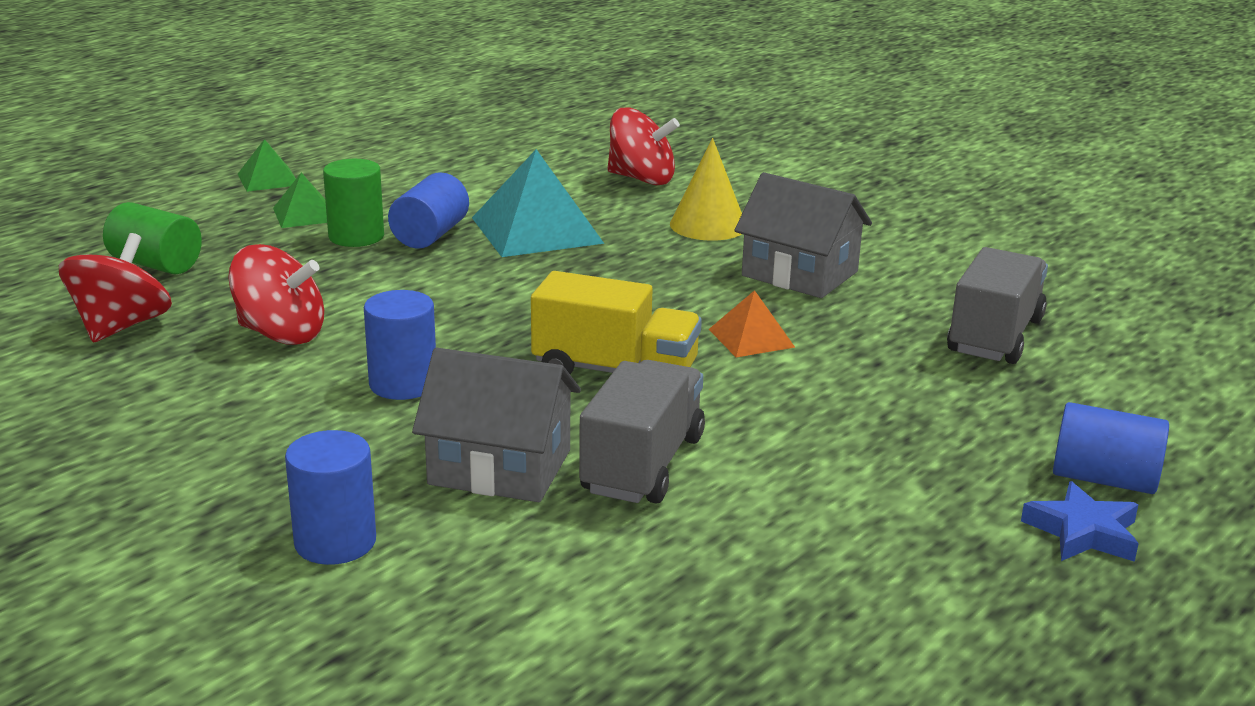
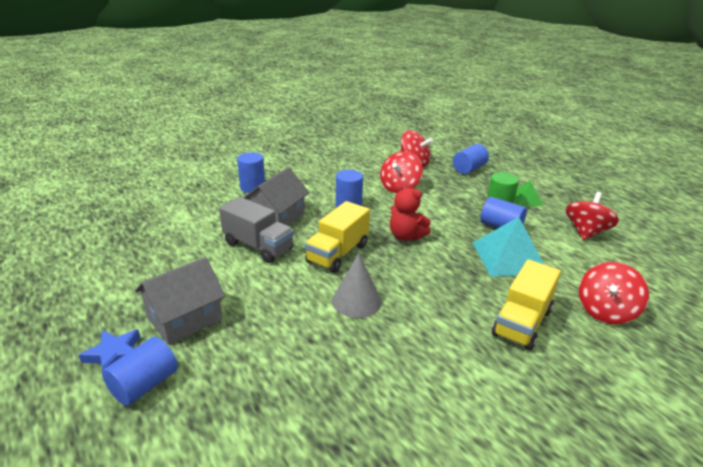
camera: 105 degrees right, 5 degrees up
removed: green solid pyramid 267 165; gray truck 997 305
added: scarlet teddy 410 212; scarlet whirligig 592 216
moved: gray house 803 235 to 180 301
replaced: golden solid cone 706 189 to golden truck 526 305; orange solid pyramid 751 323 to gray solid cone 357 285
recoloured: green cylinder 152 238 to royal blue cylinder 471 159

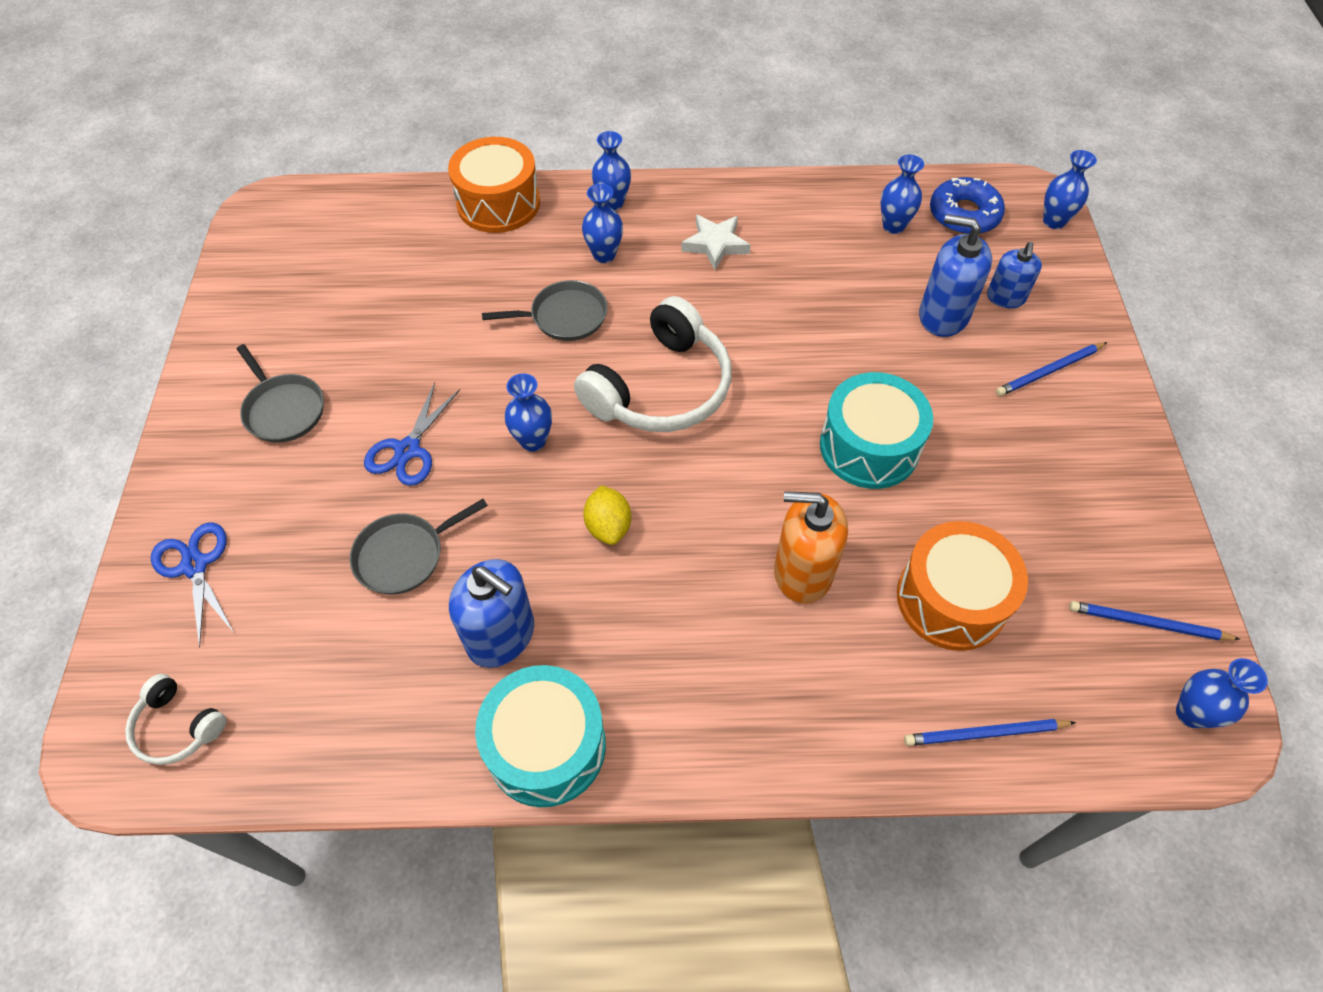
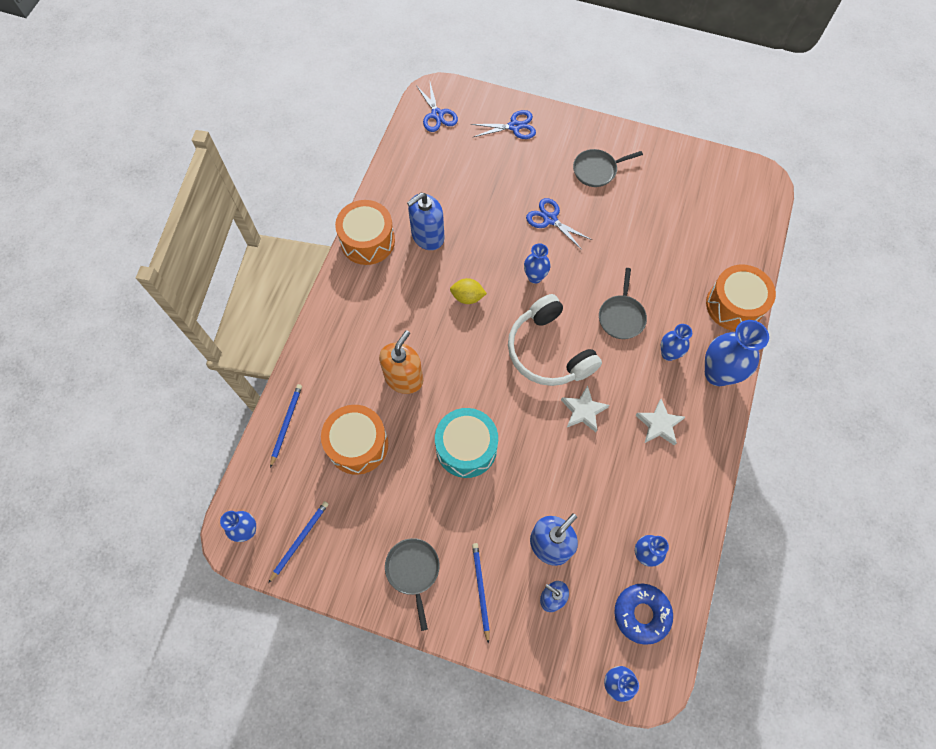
camera: 110 degrees right, 10 degrees up
added: snow-white five-pointed star 585 408
moved: gray frying pan 419 547 to 412 584
replaced: snow-white over-ear headphones 176 719 to royal blue scissors 437 107
recoloured: turquoise snare drum 540 736 to orange snare drum 365 232
resized: royal blue tall vase 611 170 = 737 353 x1.76

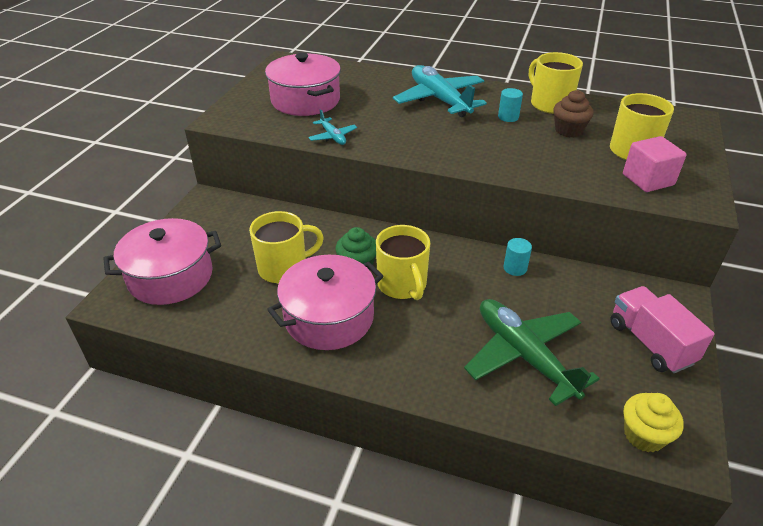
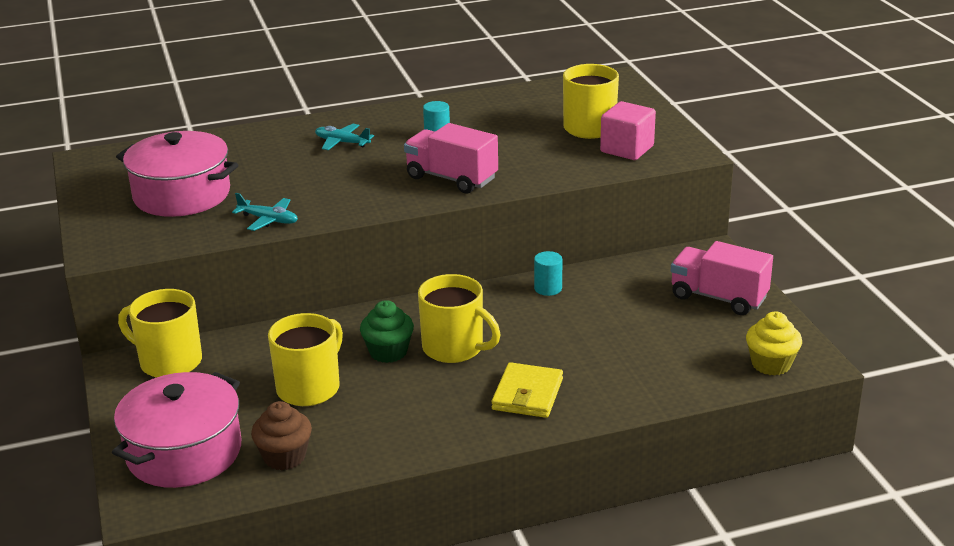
camera: 35 degrees left, 10 degrees down
removed: pink pot 325 302; green aeroplane 532 352
added: pink truck 451 158; golden billfold 527 390
moved: golden mug 556 83 to 160 333; brown cupcake 573 114 to 281 435
resized: turquoise aeroplane 440 91 = 344 137 x0.47

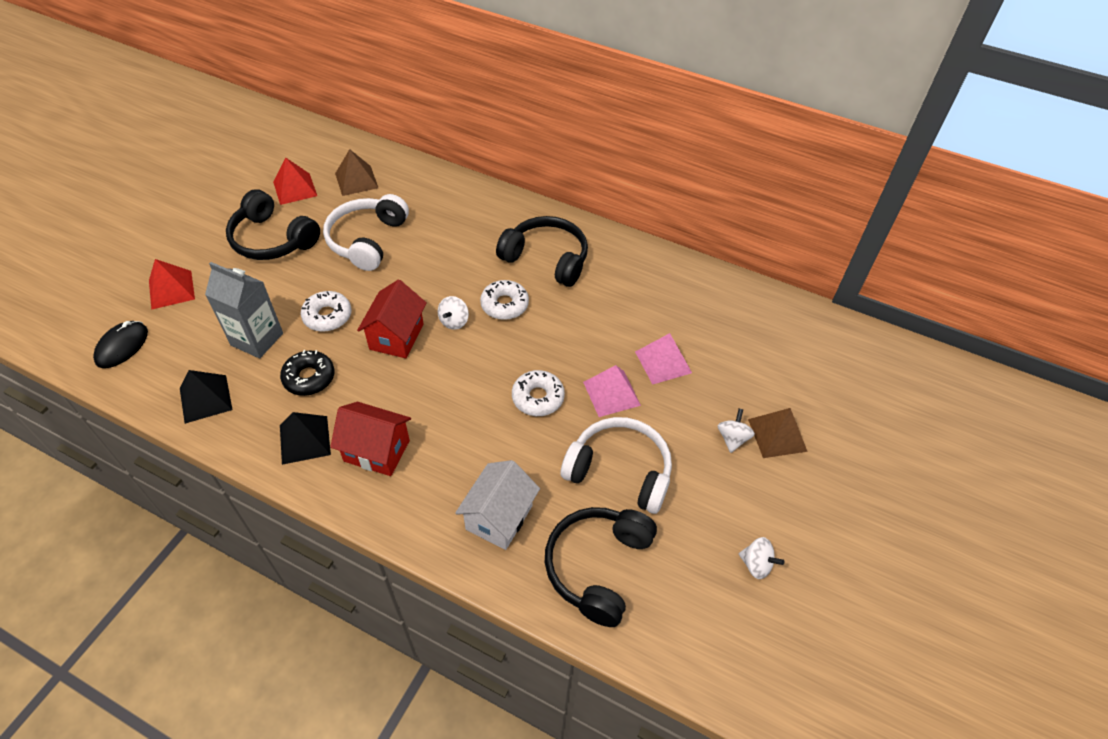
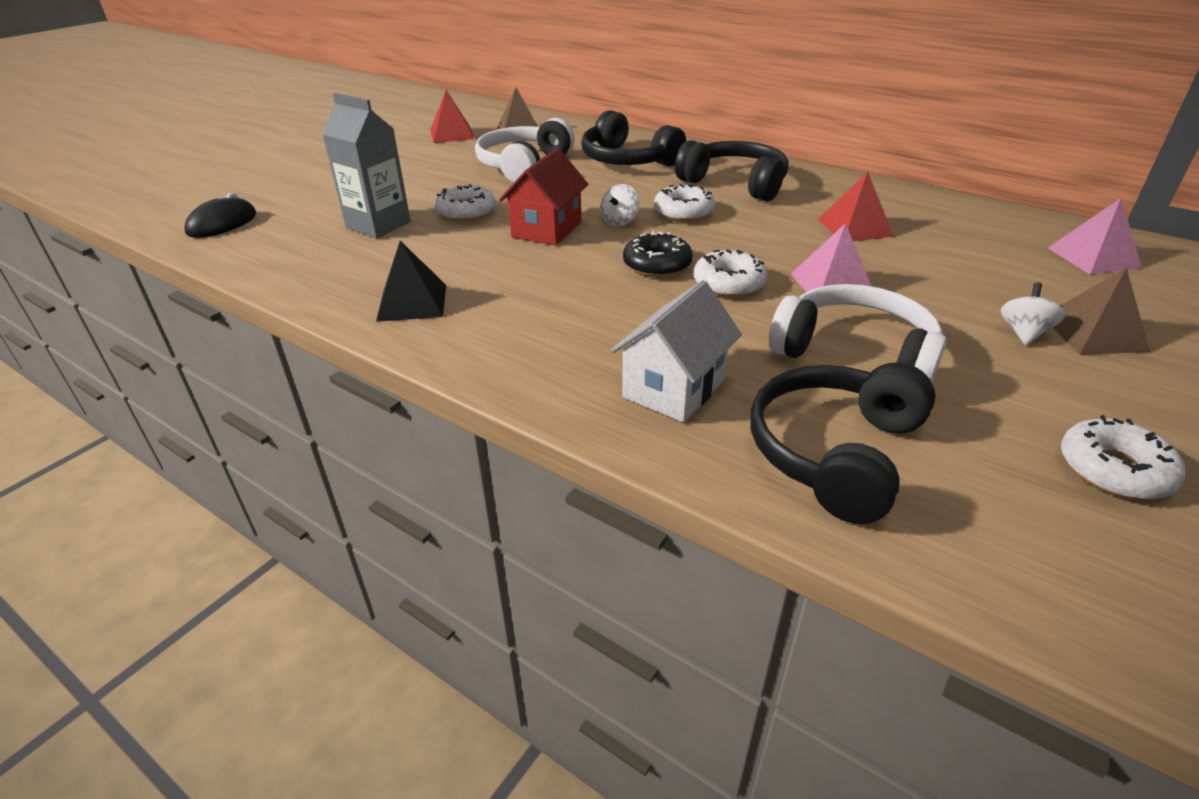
camera: 10 degrees right, 15 degrees down
removed: jet-black solid pyramid 206 397; scarlet house 370 439
moved: scarlet solid pyramid 172 284 to 856 206; jet-black over-ear headphones 273 224 to 633 138; jet-black doughnut 307 373 to 658 254; pink solid pyramid 663 359 to 1095 236
replaced: snow-white whirligig 761 558 to snow-white doughnut 1123 457

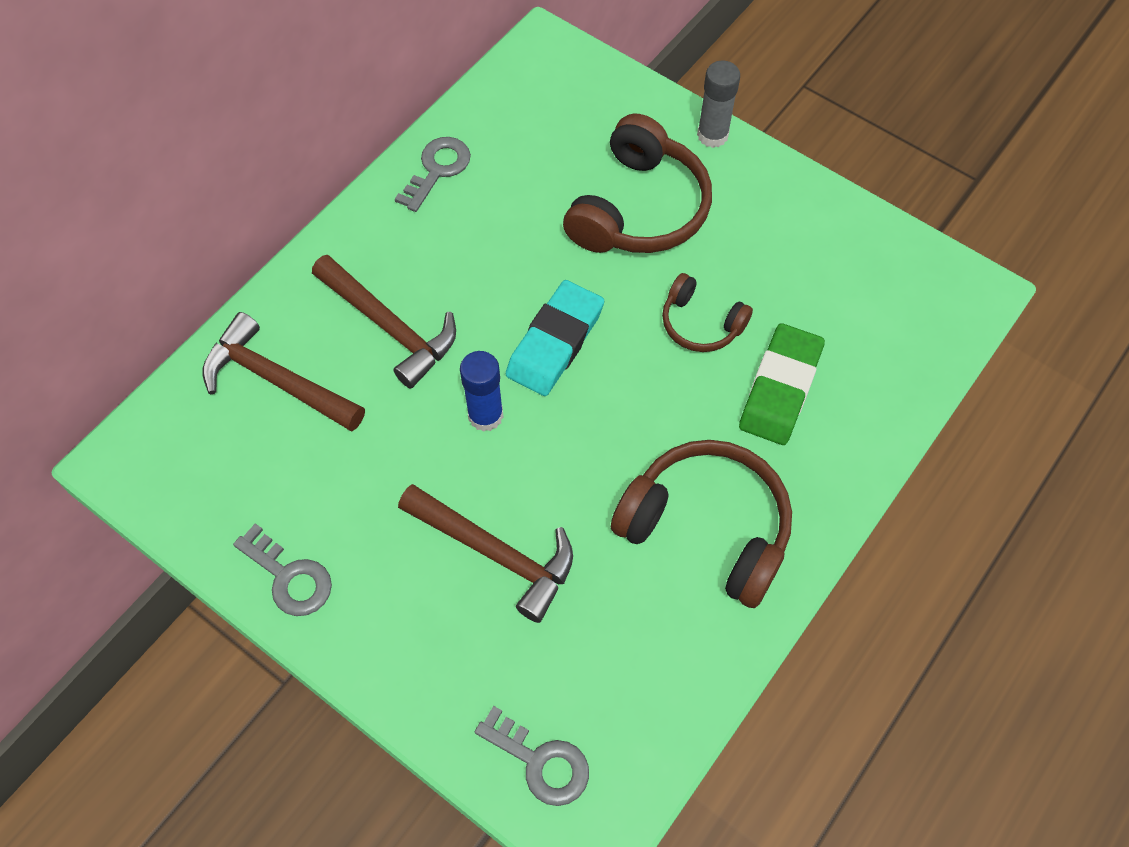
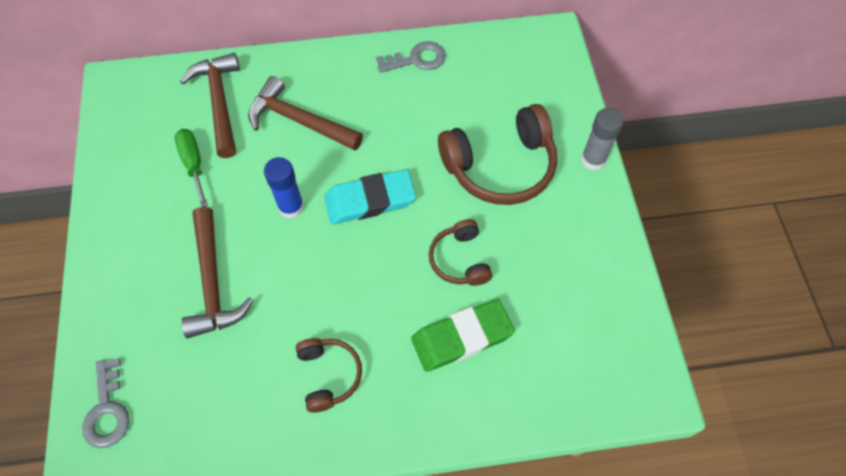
camera: 45 degrees right, 0 degrees up
removed: gray key 282 569
added: green flat screwdriver 191 168
turned: brown carpenter's hammer 384 322 = 305 113 120 degrees clockwise
resized: brown over-ear headphones 701 524 = 328 375 x0.55

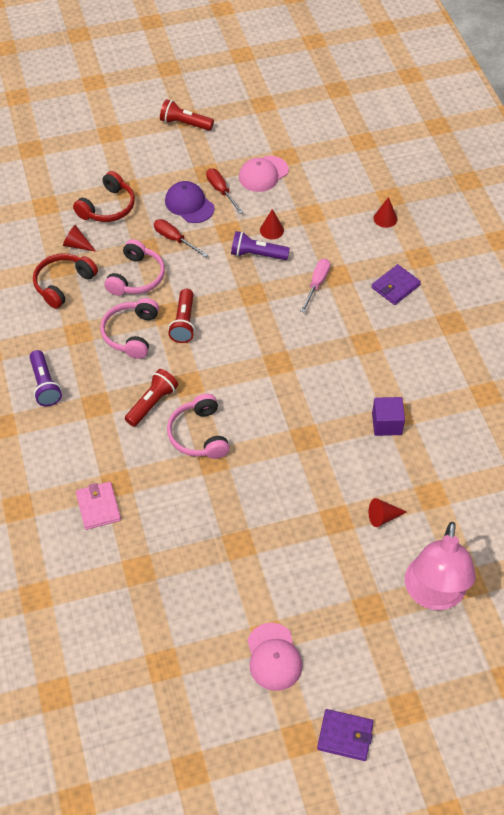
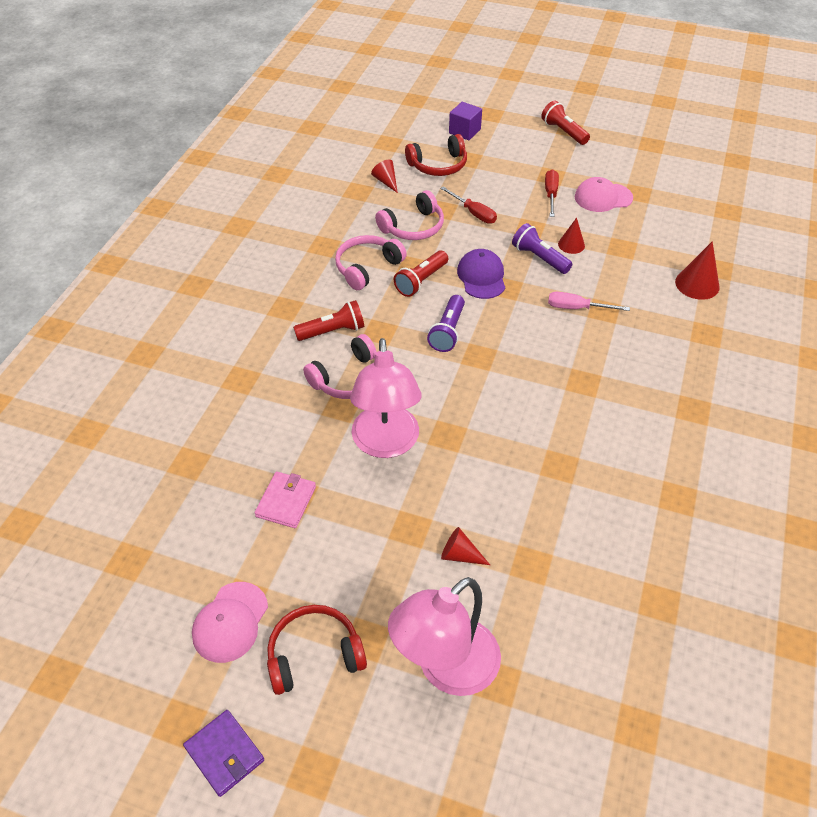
camera: 35 degrees right, 5 degrees down
removed: royal purple billfold 396 284
added: pink desk lamp 386 398
moved: royal purple torch 46 378 to 446 323; scarlet over-ear headphones 65 281 to 317 650; pink billfold 98 506 to 285 500; royal purple peaked cap 189 202 to 481 274; royal purple block 388 416 to 465 121
turned: scarlet flat screwdriver 181 238 = 468 205 150 degrees clockwise; pink over-ear headphones 198 426 = 340 366 150 degrees counterclockwise; pink flat screwdriver 315 286 = 589 301 135 degrees counterclockwise
resized: scarlet solid cone 385 212 = 697 270 x1.55

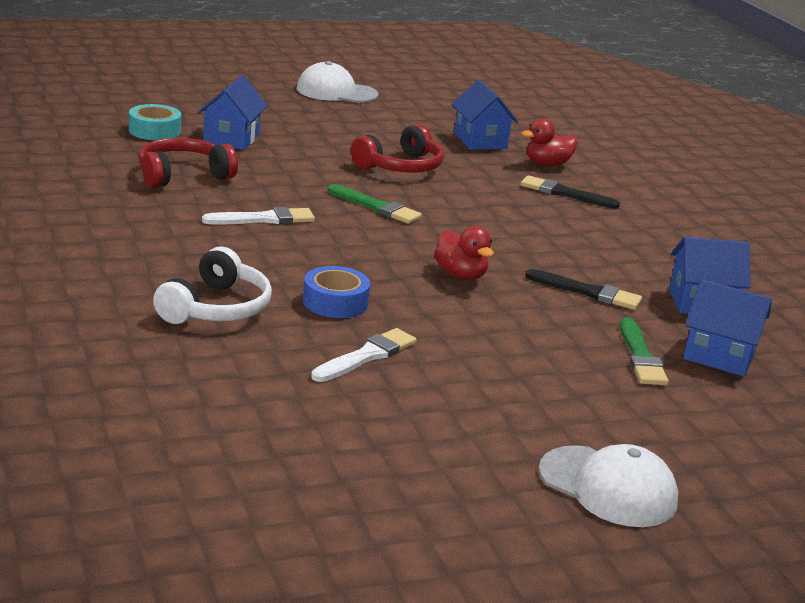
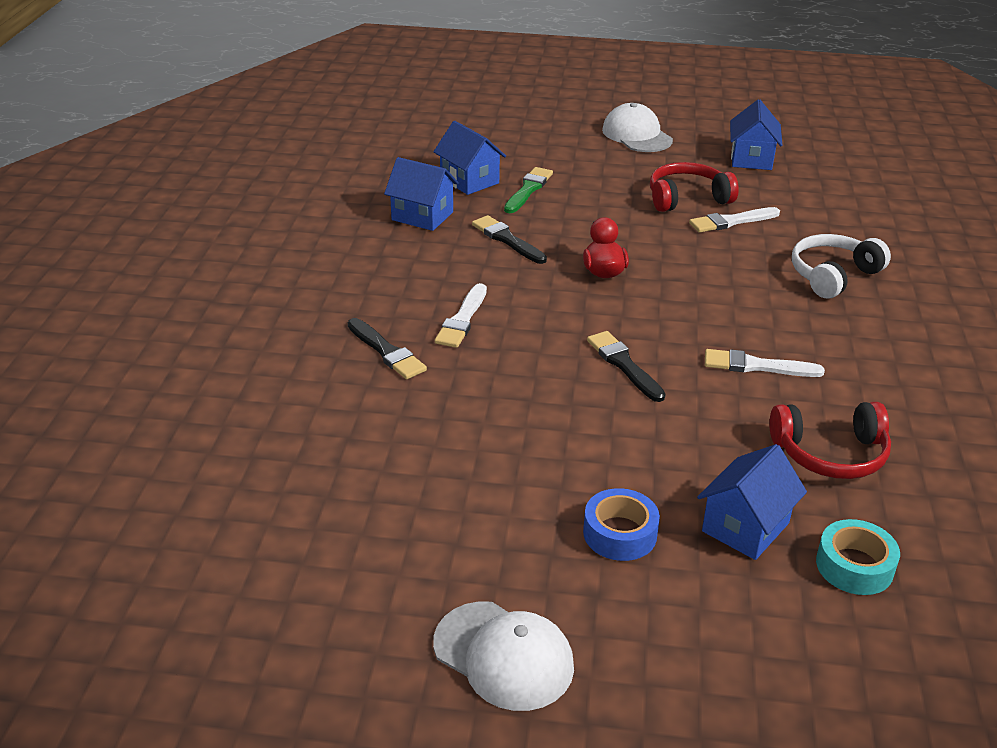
camera: 150 degrees left, 10 degrees up
removed: scarlet toy duck 549 142
added: snow-white brush 461 315
moved: royal blue roll of tape 336 292 to 621 524; scarlet over-ear headphones 397 148 to 694 187; royal blue house 484 115 to 756 134
recoloured: green brush 375 204 to jet-black brush 626 366

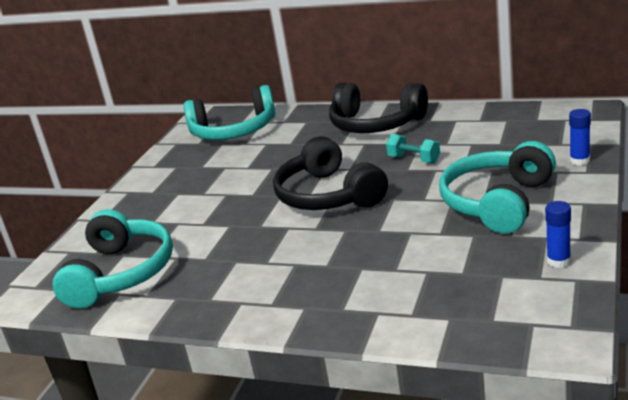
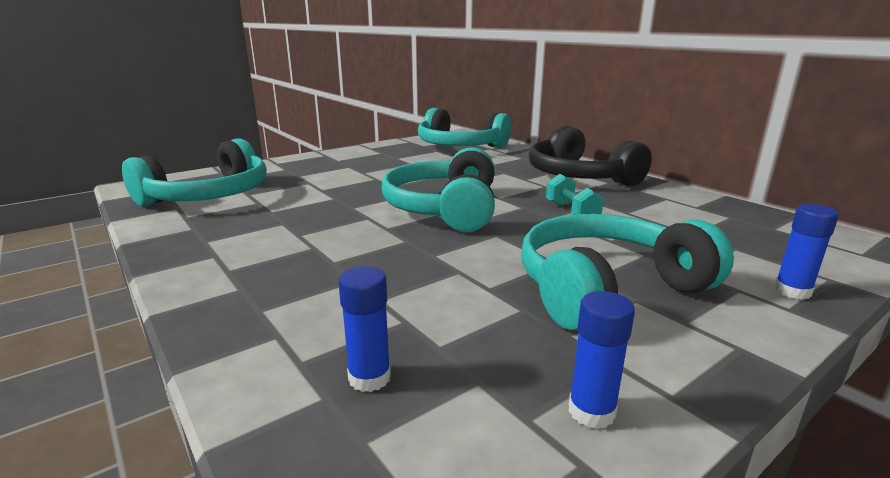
camera: 30 degrees right, 5 degrees down
added: royal blue glue 364 329
recoloured: jet-black over-ear headphones 330 173 to turquoise over-ear headphones 438 189

